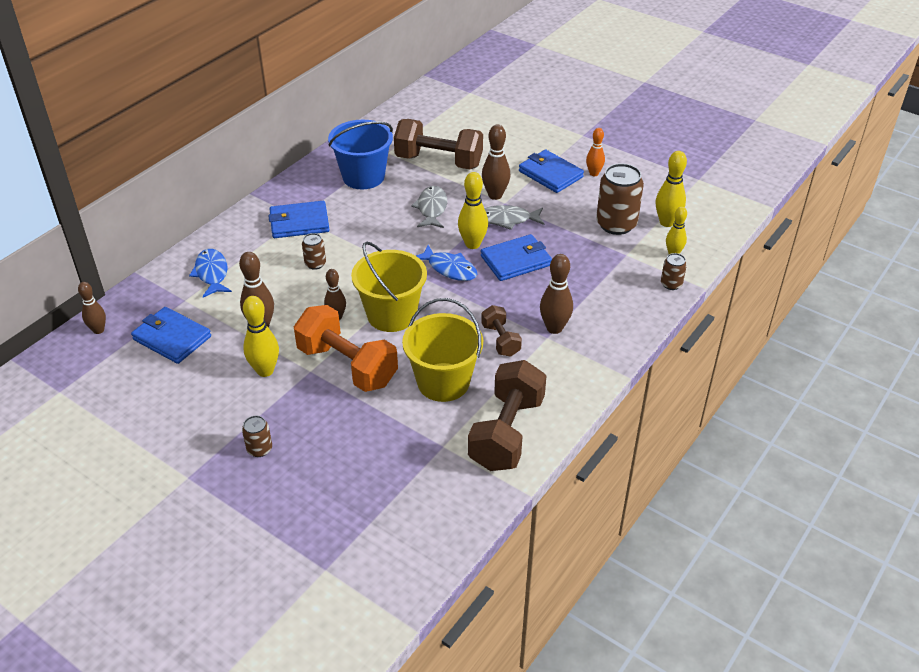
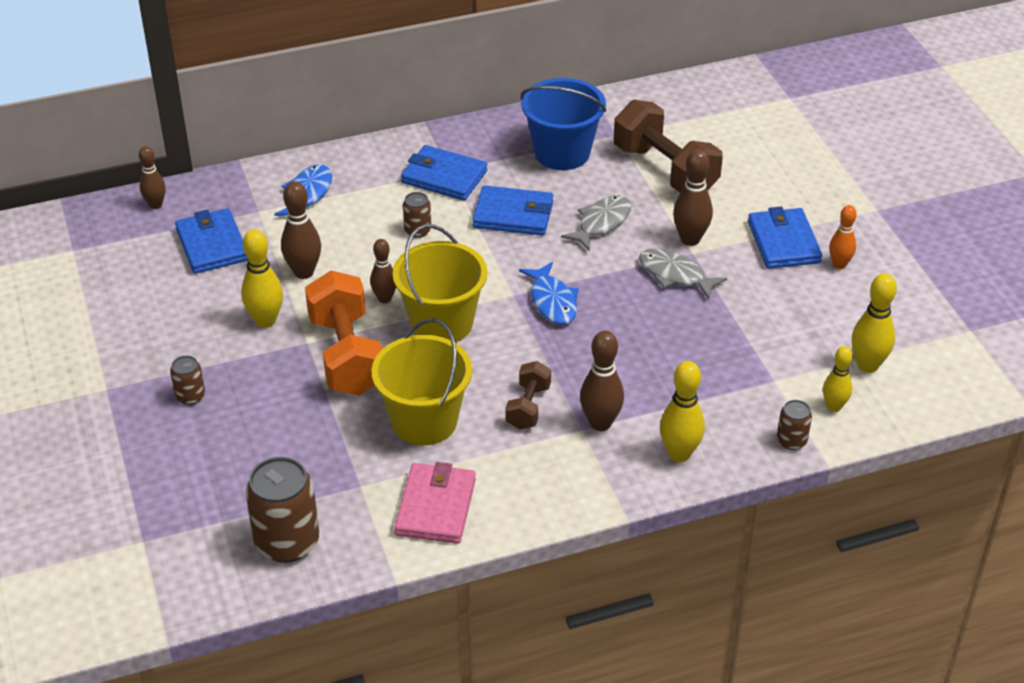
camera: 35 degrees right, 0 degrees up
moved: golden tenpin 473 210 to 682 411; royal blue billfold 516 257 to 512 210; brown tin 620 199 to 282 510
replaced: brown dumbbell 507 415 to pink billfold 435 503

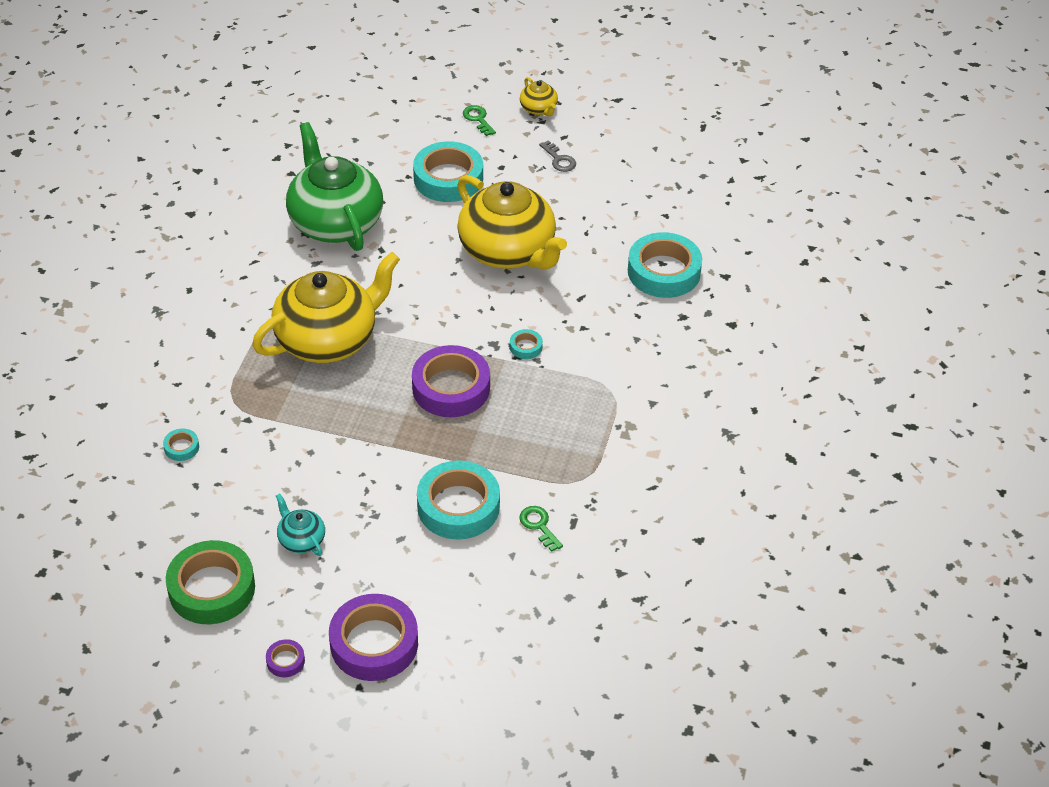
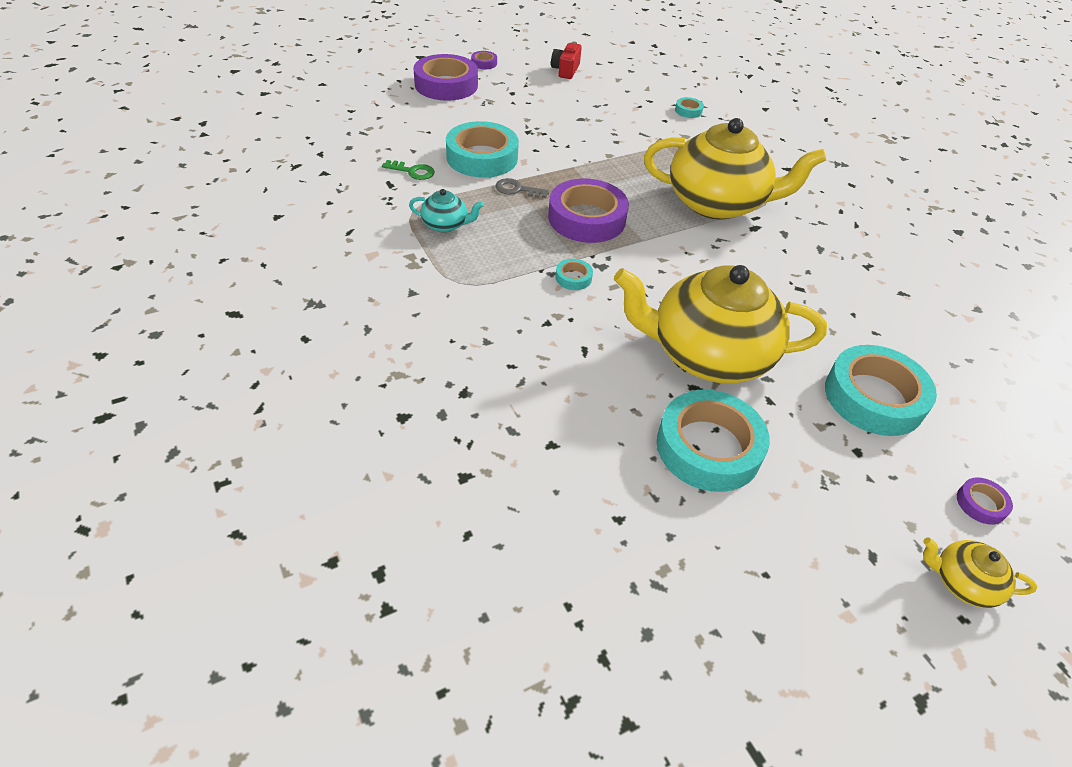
camera: 135 degrees right, 0 degrees up
removed: green china teapot 334 186
moved: turquoise china teapot 300 524 to 446 211; gray key 557 156 to 523 188; turquoise roll of tape 665 265 to 713 441
replaced: green roll of tape 210 582 to scarlet photo camera 566 60; green key 479 120 to royal purple roll of tape 985 501
turned: golden china teapot 326 307 = 735 169 90 degrees counterclockwise

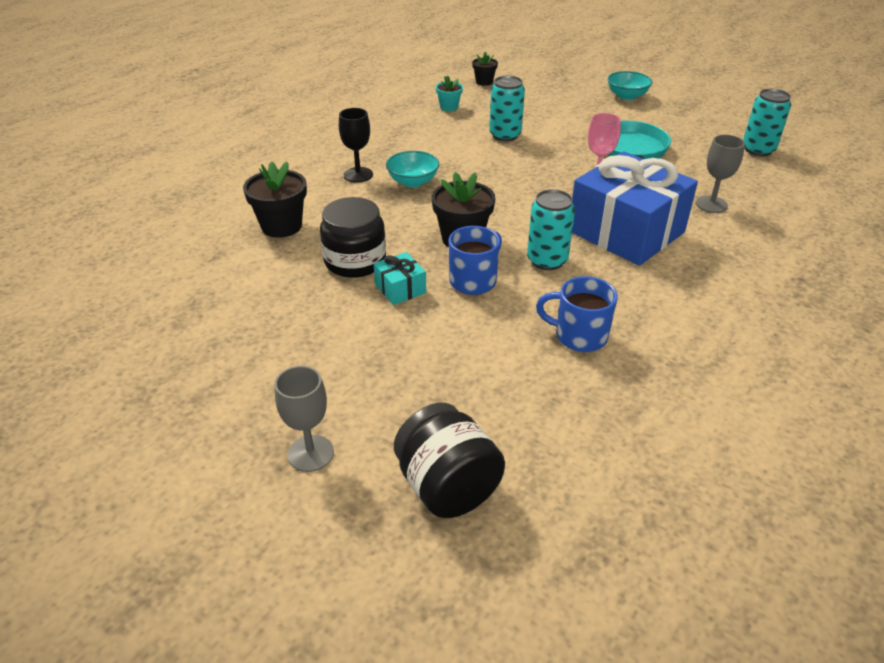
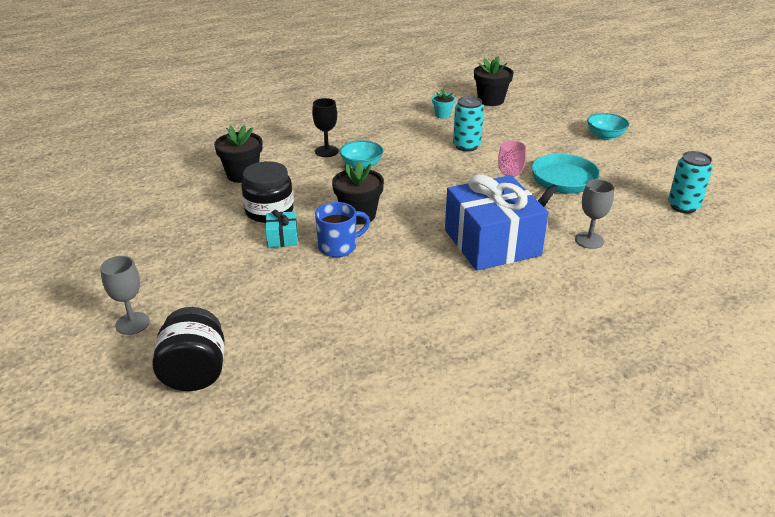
camera: 25 degrees right, 5 degrees down
removed: turquoise tin 551 229; royal blue mug 577 314
resized: jet-black flower pot 485 69 = 493 81 x1.74

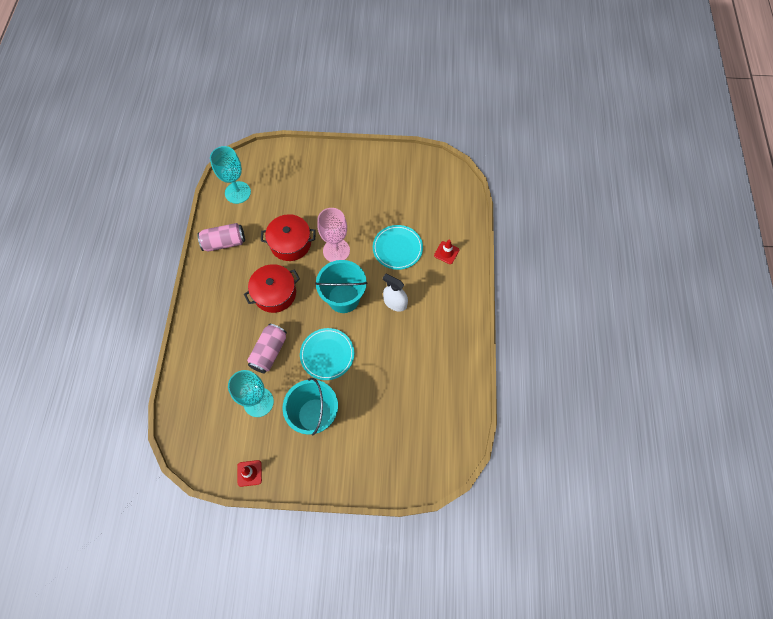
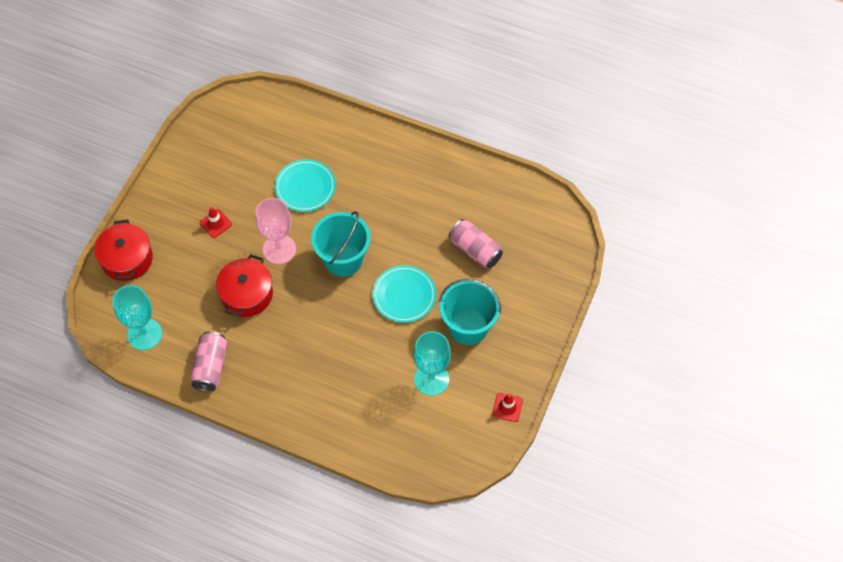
camera: 70 degrees left, 5 degrees down
removed: snow-white spray bottle 395 293
moved: scarlet pot 272 288 to 123 250; pink tin 267 349 to 476 243; scarlet road cone 446 252 to 216 222

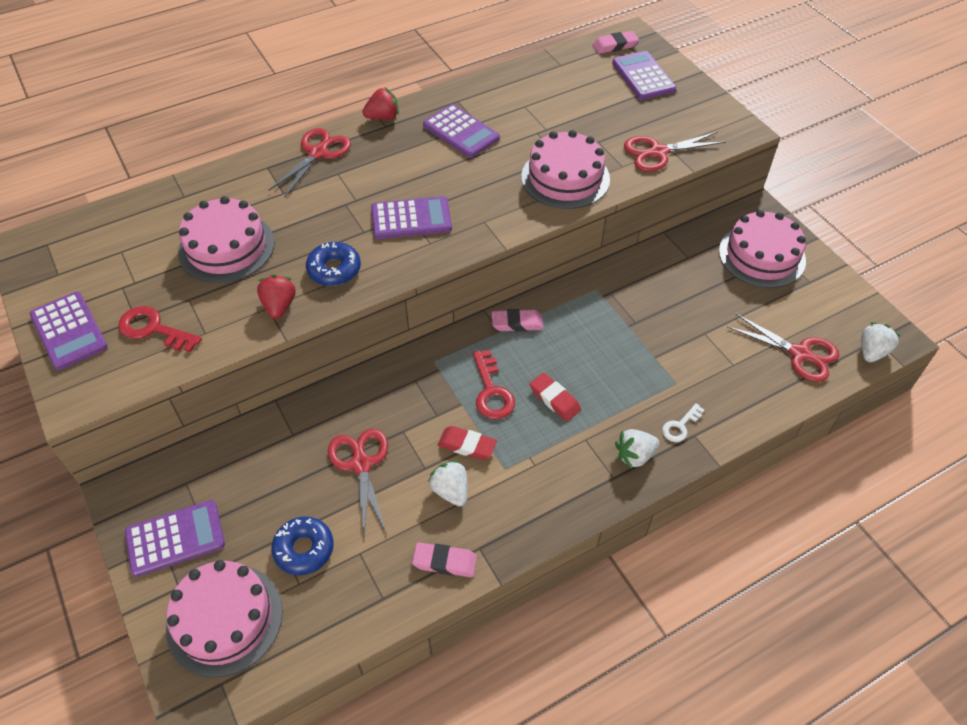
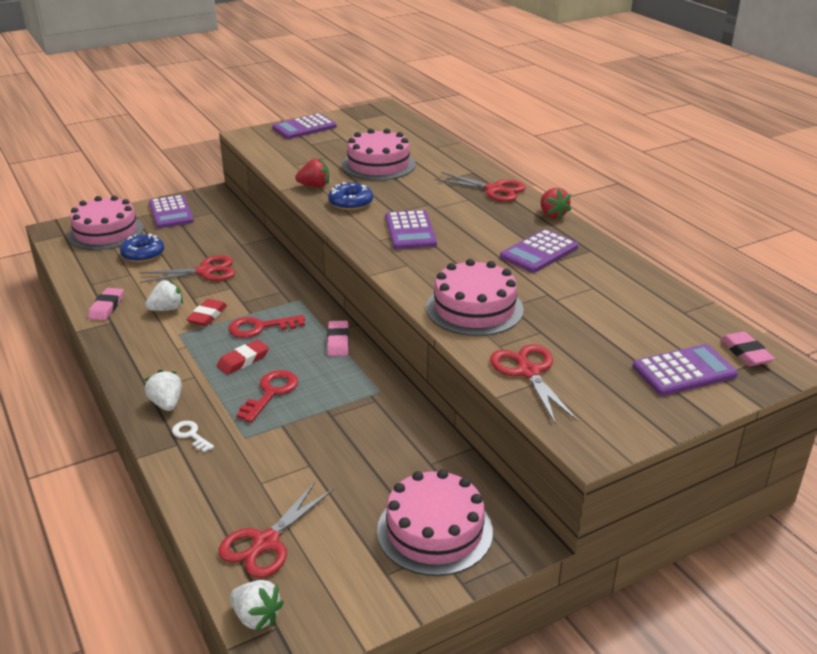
camera: 90 degrees right, 20 degrees down
moved: scarlet key 160 329 to 267 396

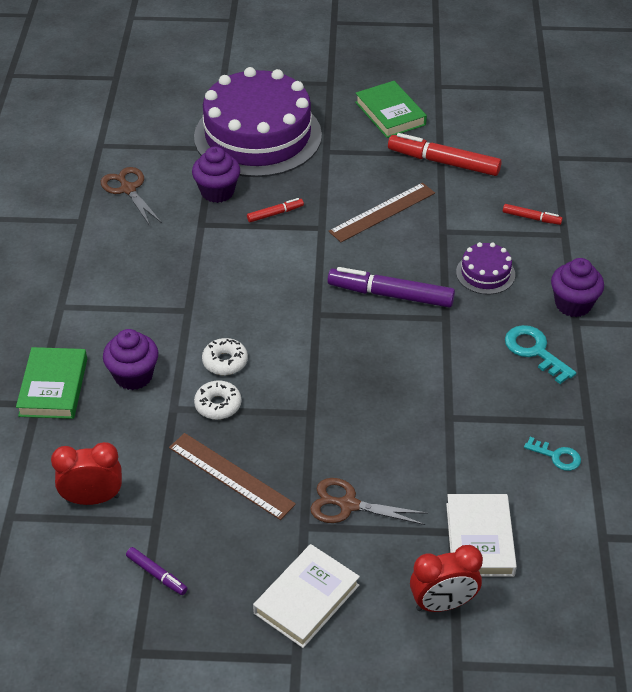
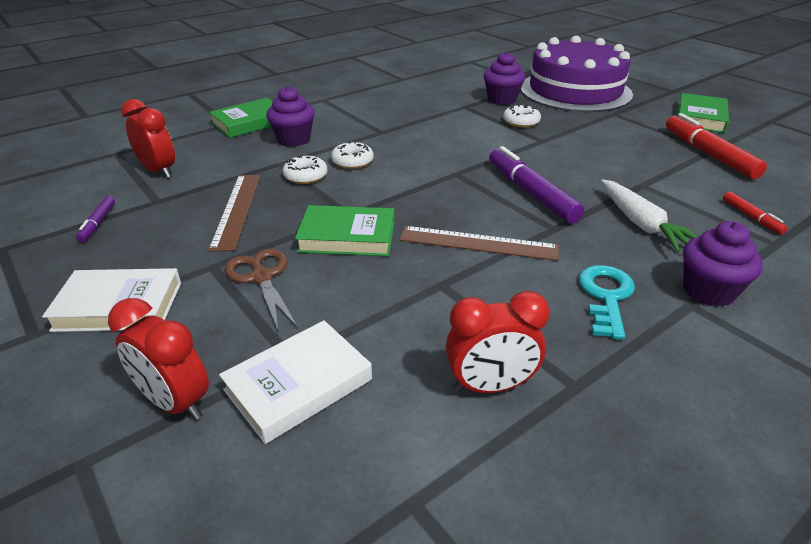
camera: 50 degrees right, 10 degrees down
removed: brown scissors 131 196
added: green hardcover 344 230
moved: brown ruler 381 212 to 479 243
replaced: scarlet marker 275 210 to snow-white doughnut 522 115; royal purple cake 485 268 to snow-white toy carrot 649 215; turquoise key 552 454 to scarlet bedside clock 498 342

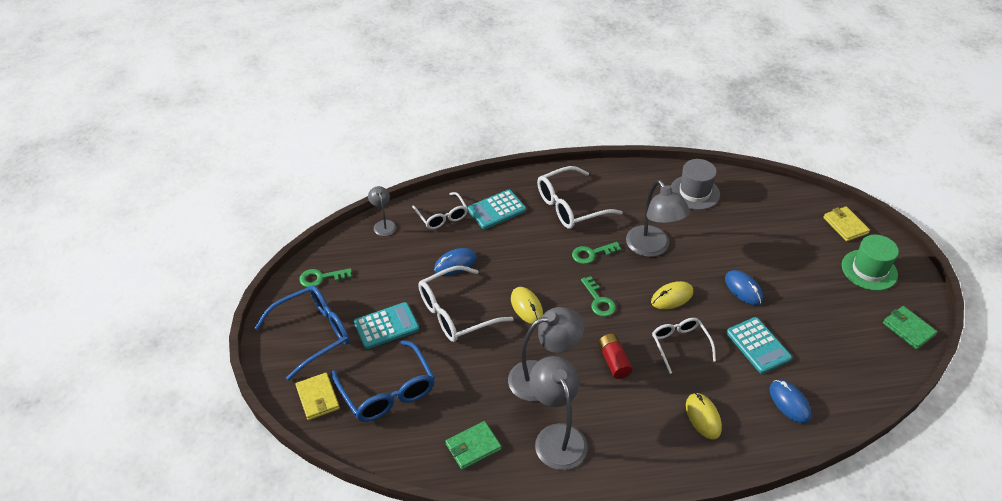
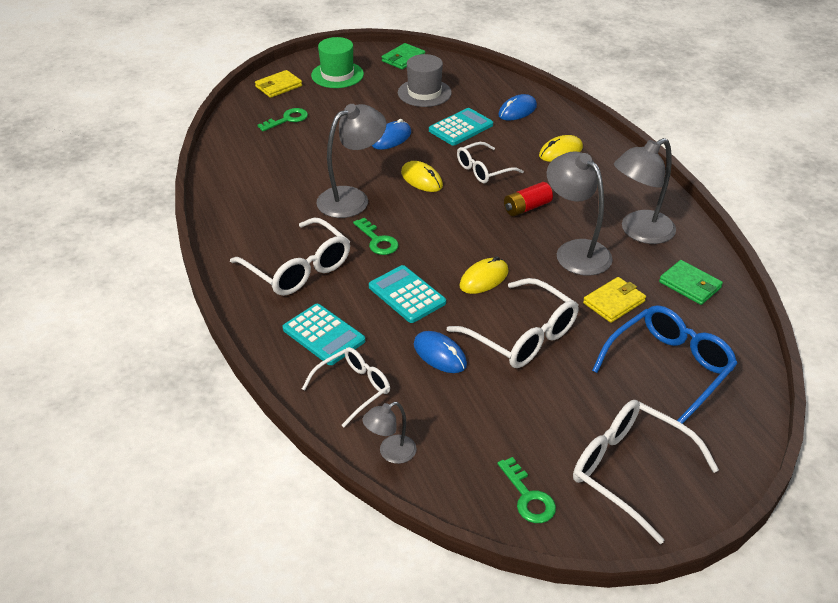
camera: 105 degrees left, 5 degrees down
moved: golden billfold 317 396 to 614 300; turquoise pocket calculator 386 325 to 407 294; green key 598 296 to 283 119; gray hat 695 184 to 425 80
recoloured: royal blue spectacles 302 333 to snow-white spectacles 646 472

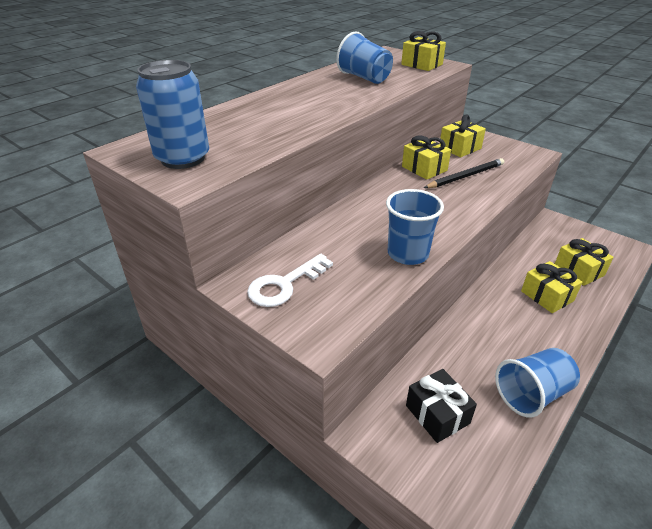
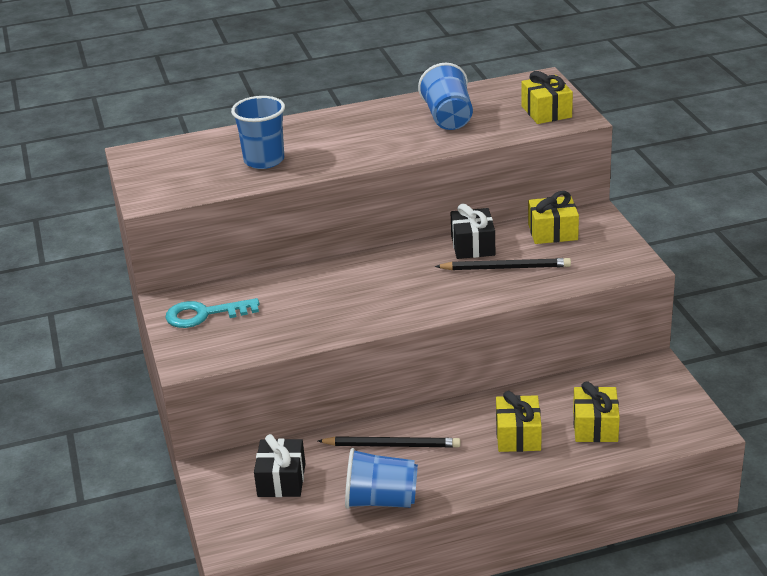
camera: 35 degrees right, 5 degrees down
removed: royal blue tin 172 114
added: jet-black pencil 389 442
moved: royal blue cup 415 227 to 258 132
recoloured: snow-white key 290 280 to turquoise key 212 313; golden present 426 157 to jet-black present 473 231

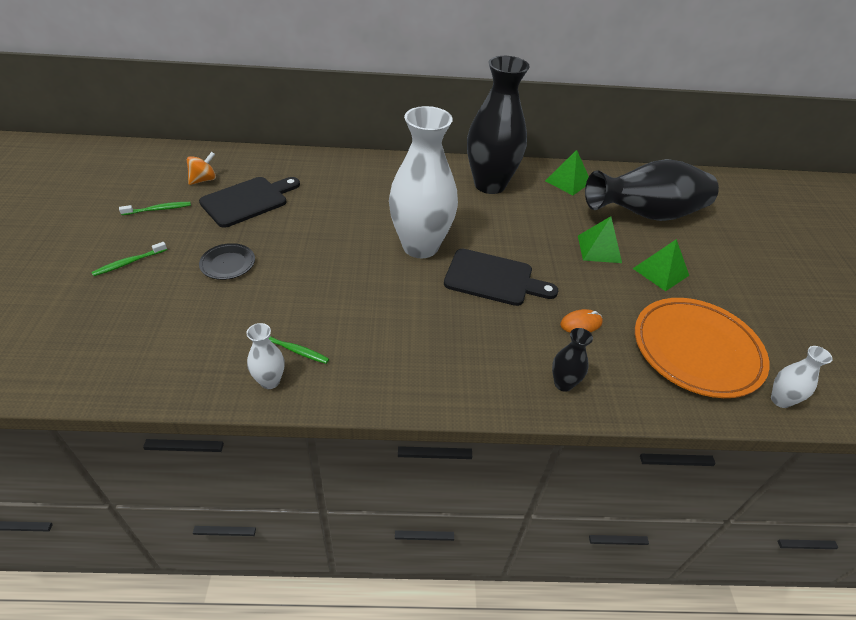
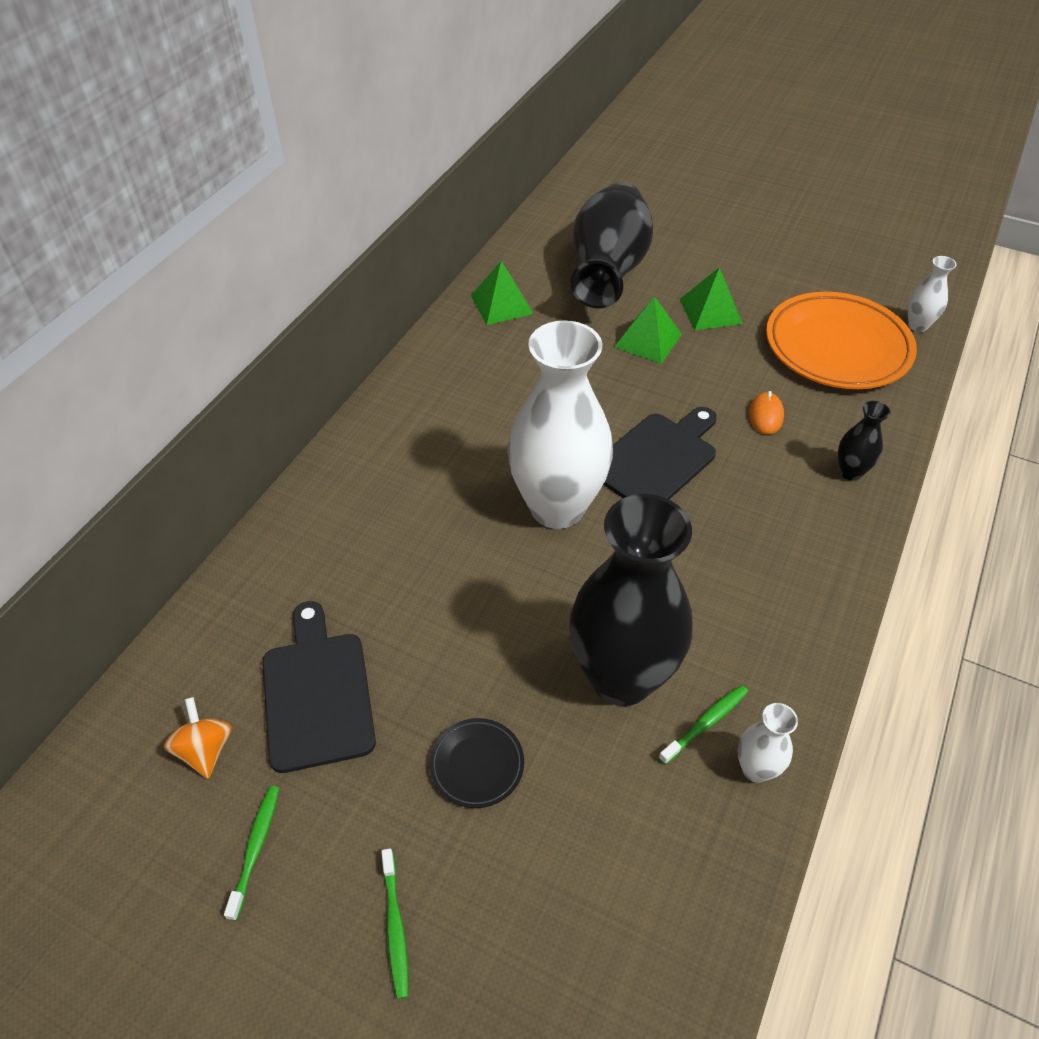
camera: 60 degrees left, 5 degrees up
moved: jet-black tall vase 498 125 to 631 600

